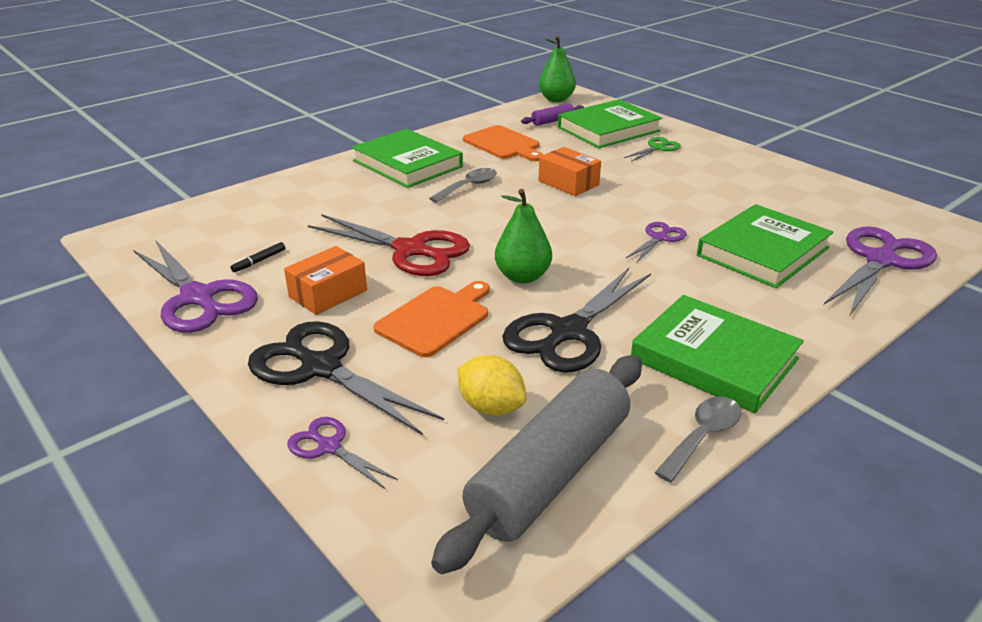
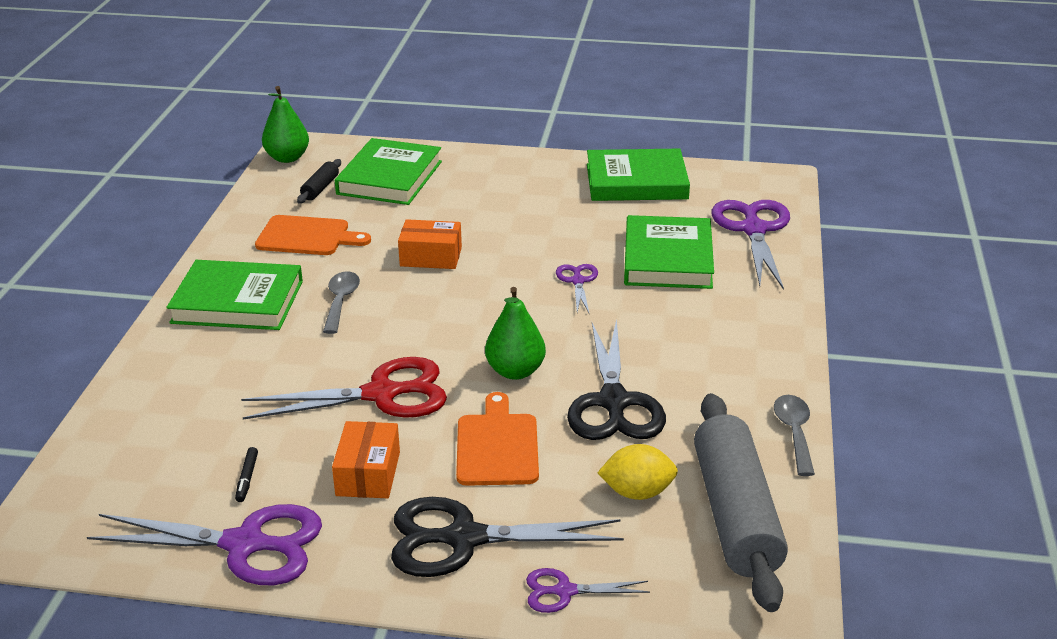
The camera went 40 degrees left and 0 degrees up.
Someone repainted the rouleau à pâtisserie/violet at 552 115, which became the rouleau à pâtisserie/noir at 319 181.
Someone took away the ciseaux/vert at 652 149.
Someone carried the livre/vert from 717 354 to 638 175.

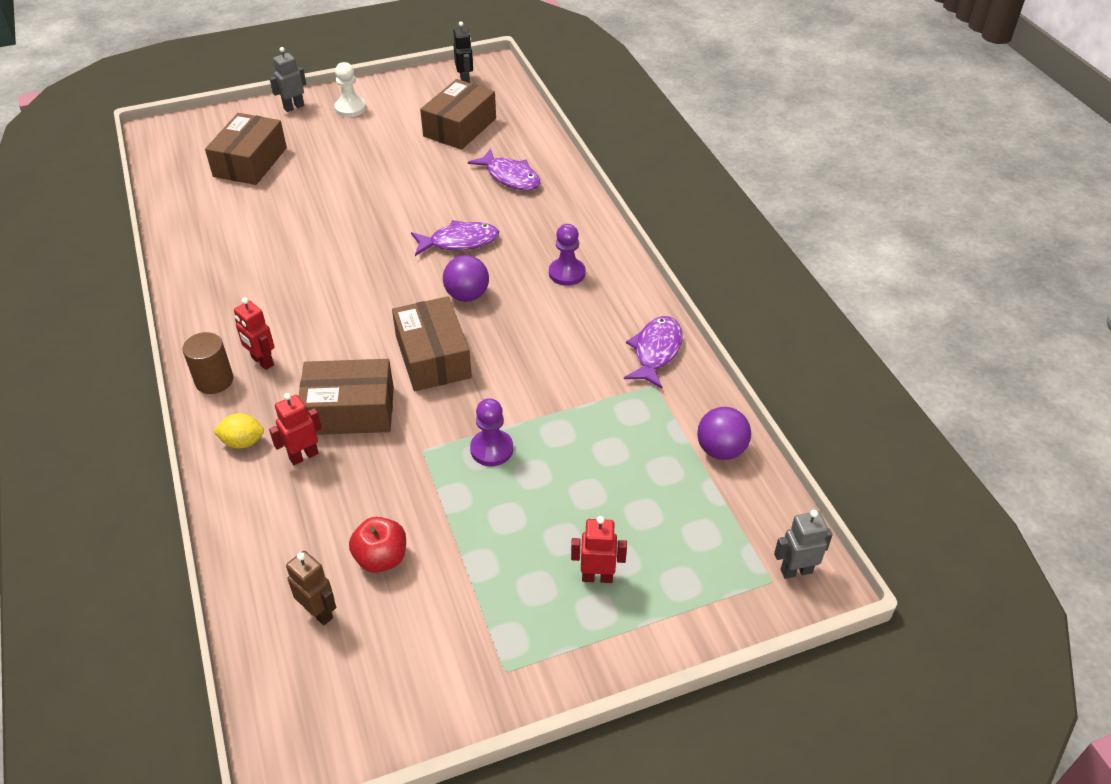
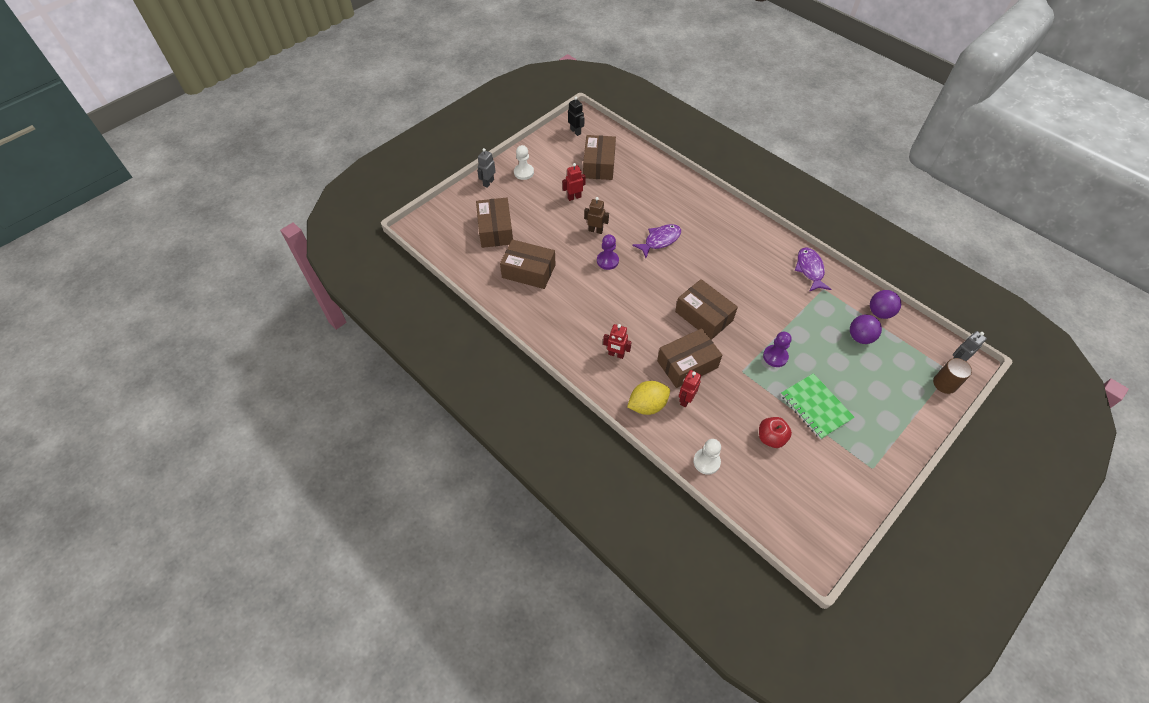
The camera went 25 degrees left and 10 degrees up.
Someone took away the poisson/violet at 504 169.
Someone carried the pion/violet from 567 255 to 608 252.
Someone carried the balle/violet from 466 278 to 866 329.
Someone carried the cylindre/marron from 208 363 to 952 376.
Someone scaled the citron/jaune at 238 431 by 1.58.
Someone carried the robot/rouge from 599 549 to 574 182.
Someone carried the robot/marron from 311 588 to 596 215.
Someone put down the boîte/marron at 528 264.
Someone put down the carnet/vert at 818 406.
Someone put down the pion/blanc at 707 457.

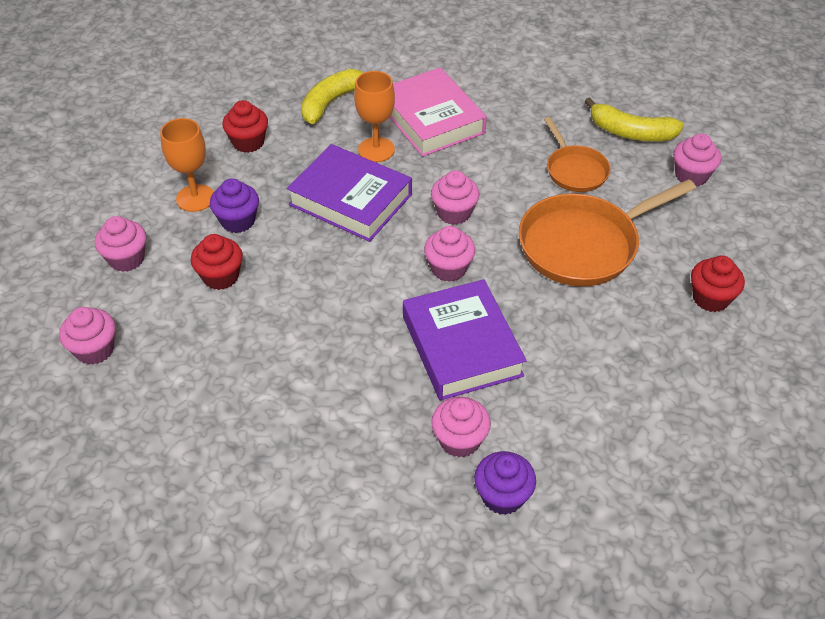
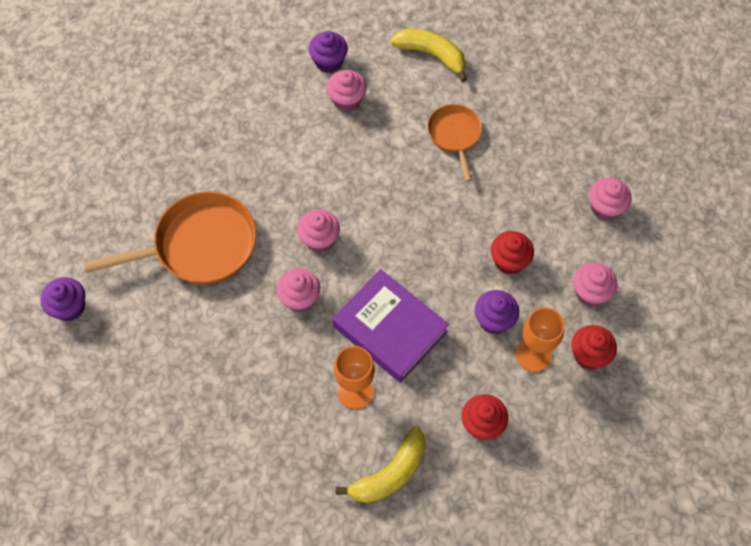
The camera went 170 degrees left and 15 degrees up.
Someone took away the livre/rose at 438 112.
Someone carried the banane/jaune from 634 119 to 428 55.
Someone carried the poêle/orange from 577 154 to 454 143.
Someone repainted the muffin/rose at 697 159, which became the muffin/violet at 63 299.
Someone carried the muffin/rouge from 718 284 to 594 347.
Someone took away the livre/violet at 465 339.

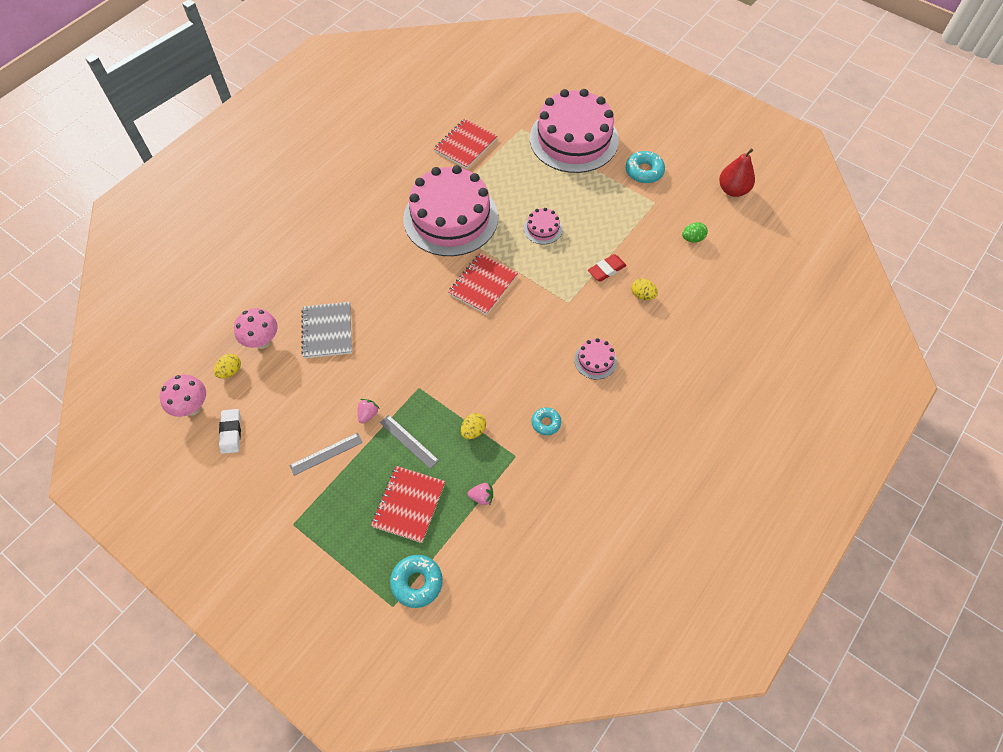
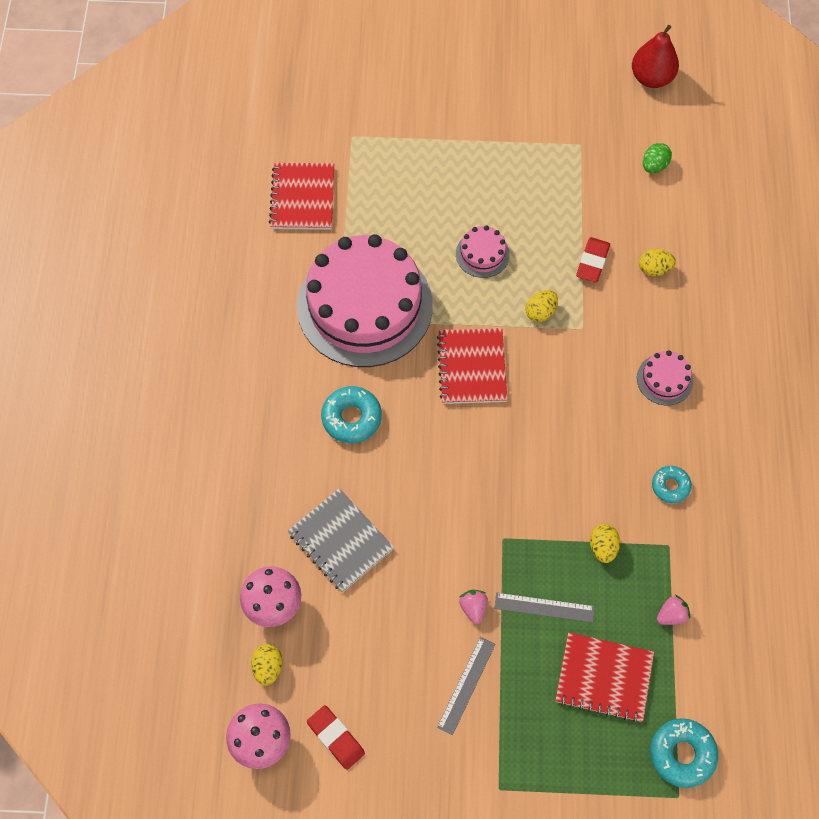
The camera went 35 degrees left and 5 degrees up.
Someone took away the gâteau/rose at 574 131.
Someone carried the beignet/turquoise from 645 167 to 351 414.
Someone repainted the gomme/blanc at 230 431, which became the gomme/rouge at 336 737.
Someone rotated the carnet/rouge at 408 504 by 60 degrees counterclockwise.
Someone put down the œuf/jaune at 542 306.

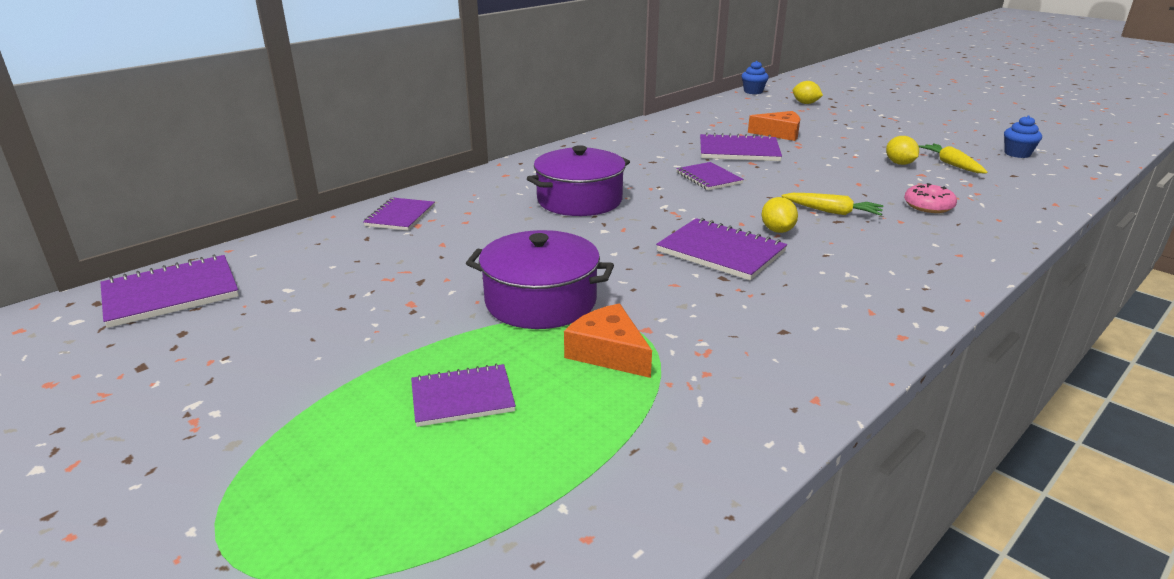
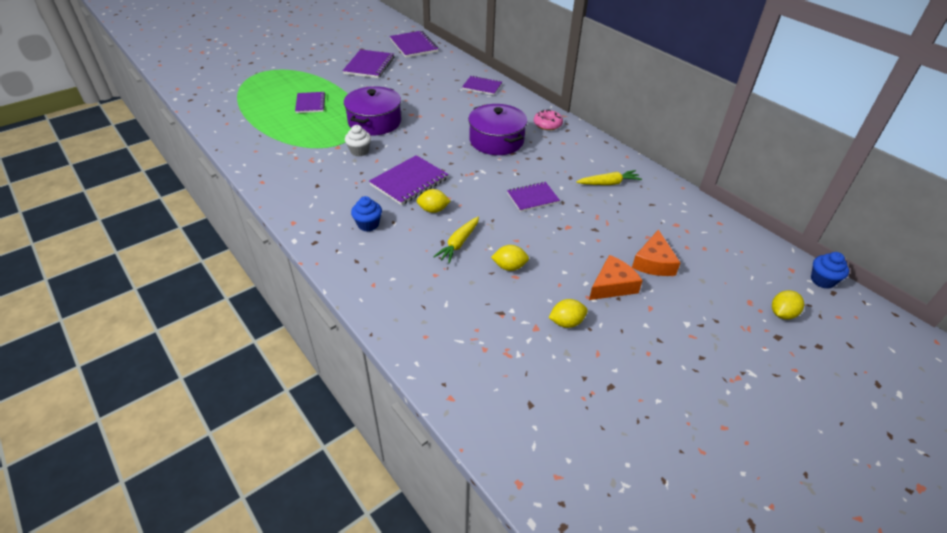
The camera went 95 degrees right and 15 degrees up.
Someone carried the muffin/bleu from 1023 137 to 366 214.
Someone carried the carnet/violet from 741 147 to 368 63.
Someone carried the carotte/jaune from 953 158 to 609 177.
Someone carried the beignet/rose from 930 198 to 548 119.
Someone carried the fromage/orange from 608 341 to 616 277.
Someone put down the muffin/blanc at 358 141.
Someone put down the citron/jaune at 510 258.

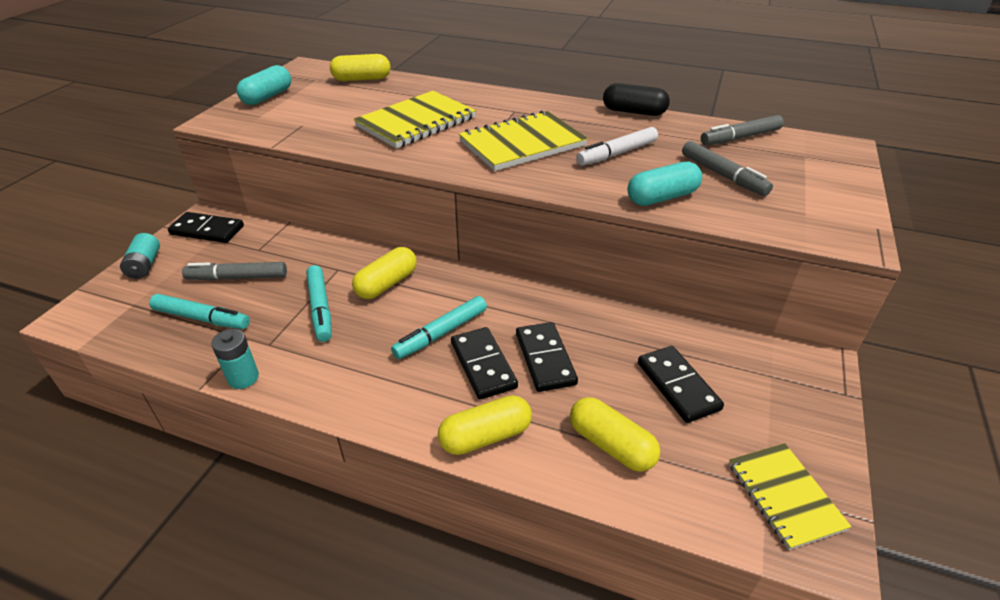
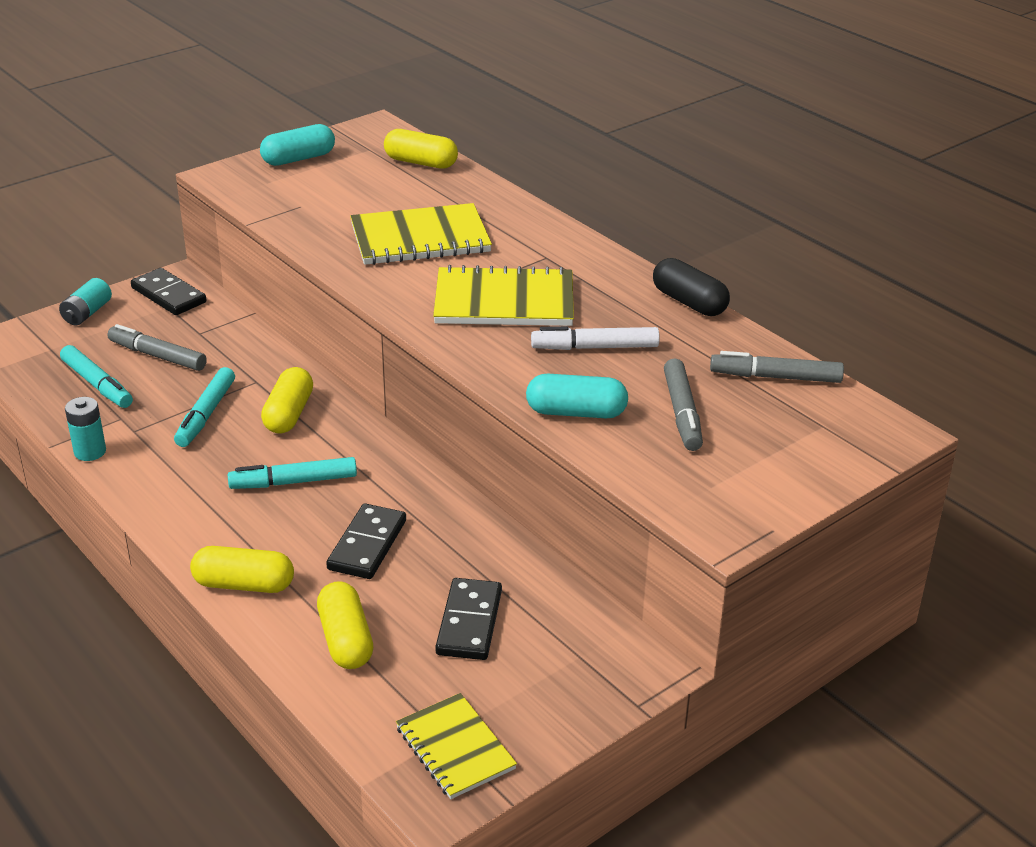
The camera went 30 degrees right and 5 degrees down.
Someone rotated the gélule/jaune at 384 273 by 60 degrees counterclockwise.
Someone took away the domino/noir at 484 363.
Someone rotated the carnet/jaune at 790 496 by 45 degrees counterclockwise.

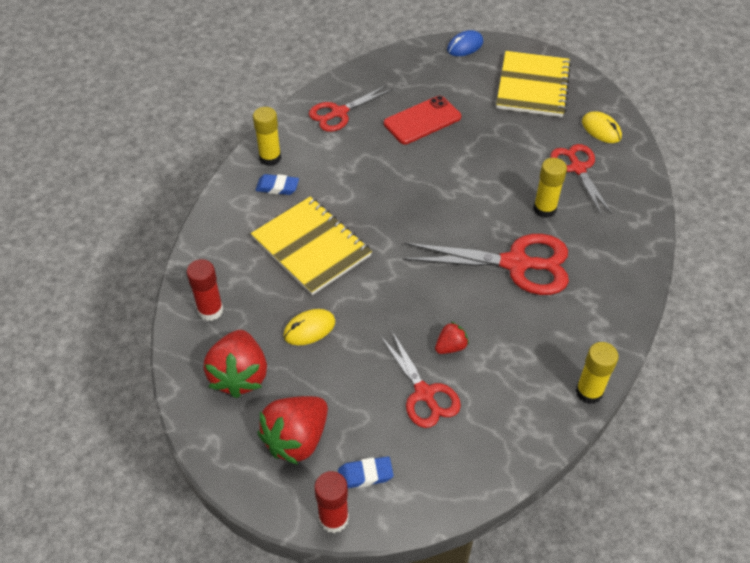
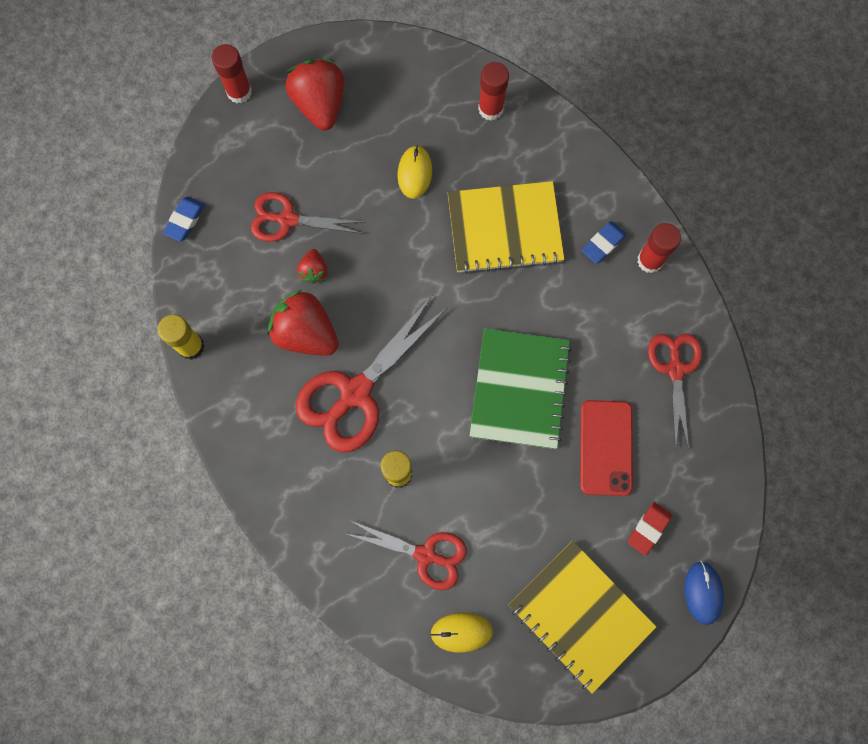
The camera went 125 degrees right and 25 degrees up.
Someone repainted the bâton de colle/jaune at 267 136, which became the bâton de colle/rouge at 659 248.
Someone carried the fraise/rouge from 235 364 to 303 322.
Someone carried the gomme/bleu from 366 472 to 184 218.
Someone put down the carnet/vert at 520 389.
Someone put down the gomme/rouge at 650 529.

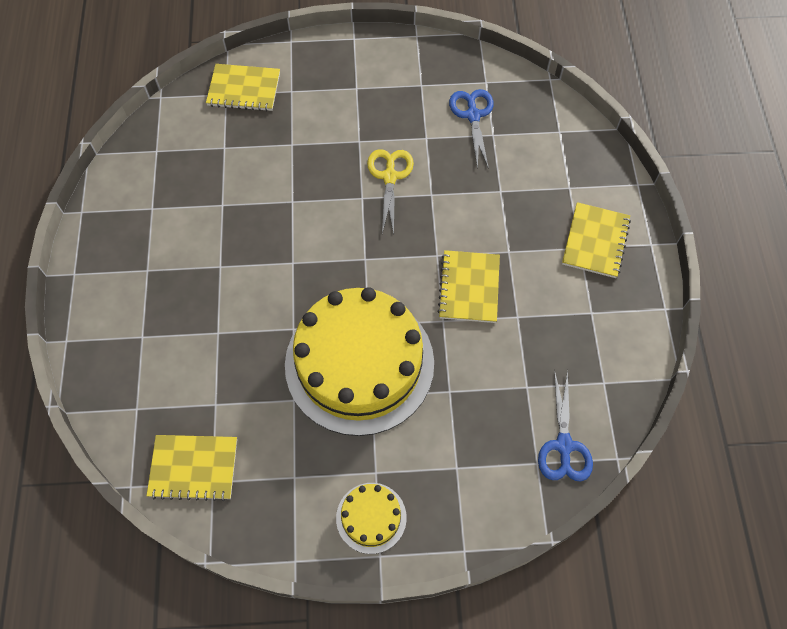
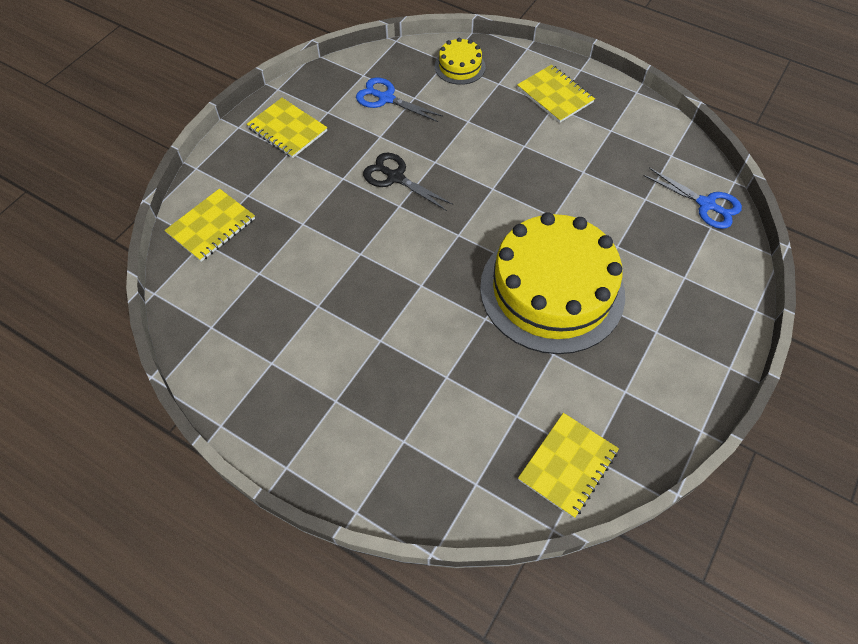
The camera went 55 degrees left and 5 degrees down.
Someone repainted the ciseaux/jaune at 390 191, which became the ciseaux/noir at 408 182.
Someone carried the carnet/jaune from 468 286 to 287 128.
Someone carried the gâteau/jaune from 371 518 to 460 61.

